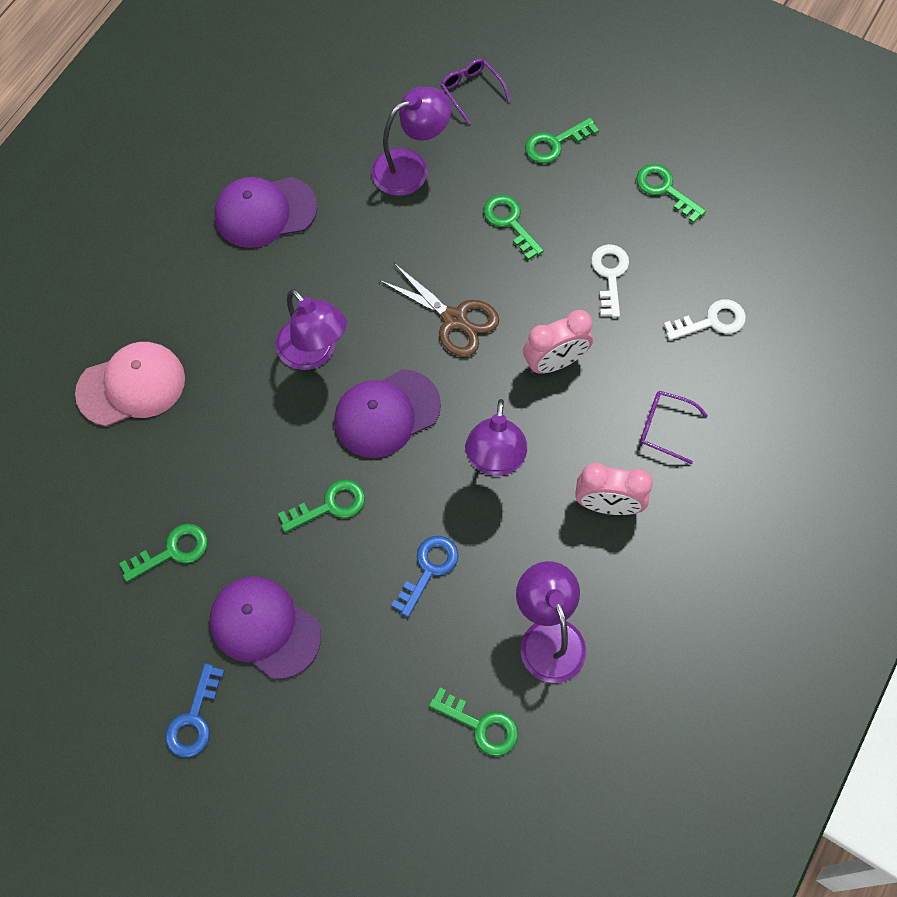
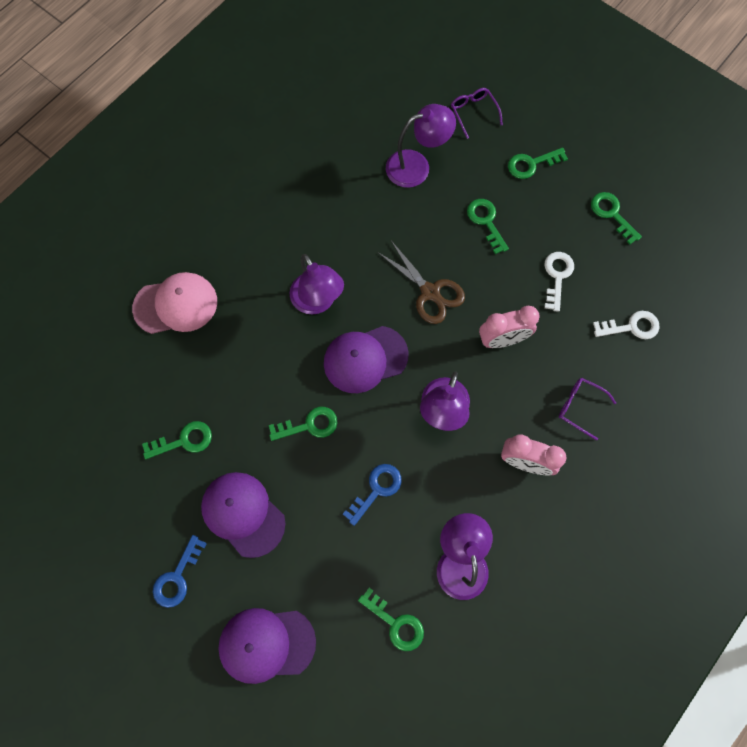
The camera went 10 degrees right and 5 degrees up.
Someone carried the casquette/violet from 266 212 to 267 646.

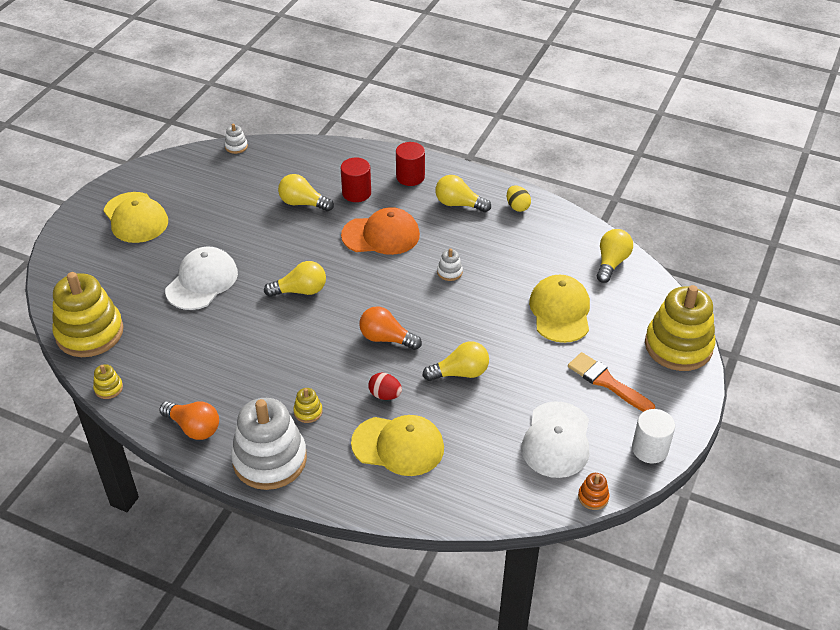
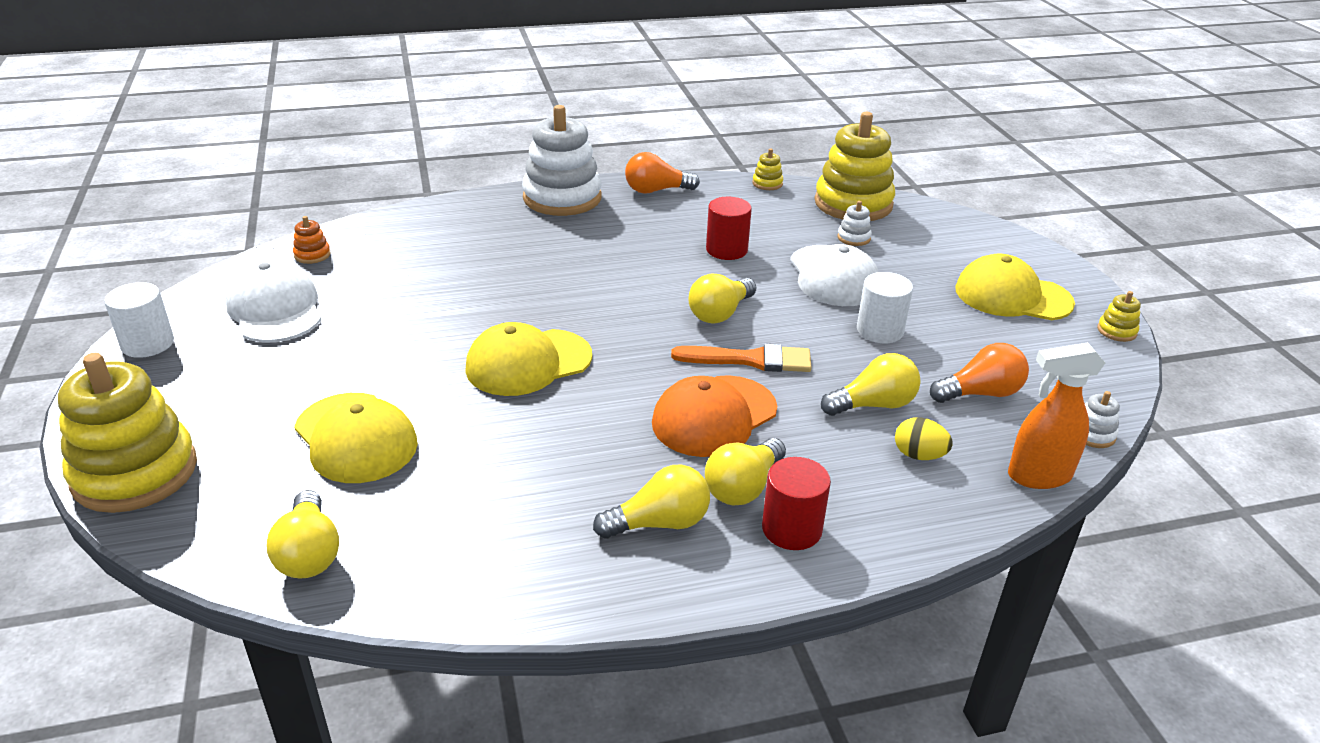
The camera went 140 degrees right and 10 degrees down.
Someone carried the cylindre/rouge from 356 180 to 729 228.
Someone carried the œuf/jaune from 519 199 to 924 438.
Someone carried the jouet à empiler/blanc from 450 265 to 854 223.
Someone carried the ampoule/orange from 390 328 to 979 373.
Someone carried the ampoule/jaune from 456 361 to 745 472.
Someone carried the pinceau/orange from 611 382 to 741 358.
Someone took away the œuf/rouge at 385 386.
Someone carried the jouet à empiler/jaune from 308 405 to 1119 316.
Someone carried the casquette/jaune from 397 445 to 528 359.
Someone carried the jouet à empiler/orange from 593 491 to 312 240.
Someone put down the cylindre/blanc at 885 307.
Someone put down the vaporisateur/orange at 1056 415.

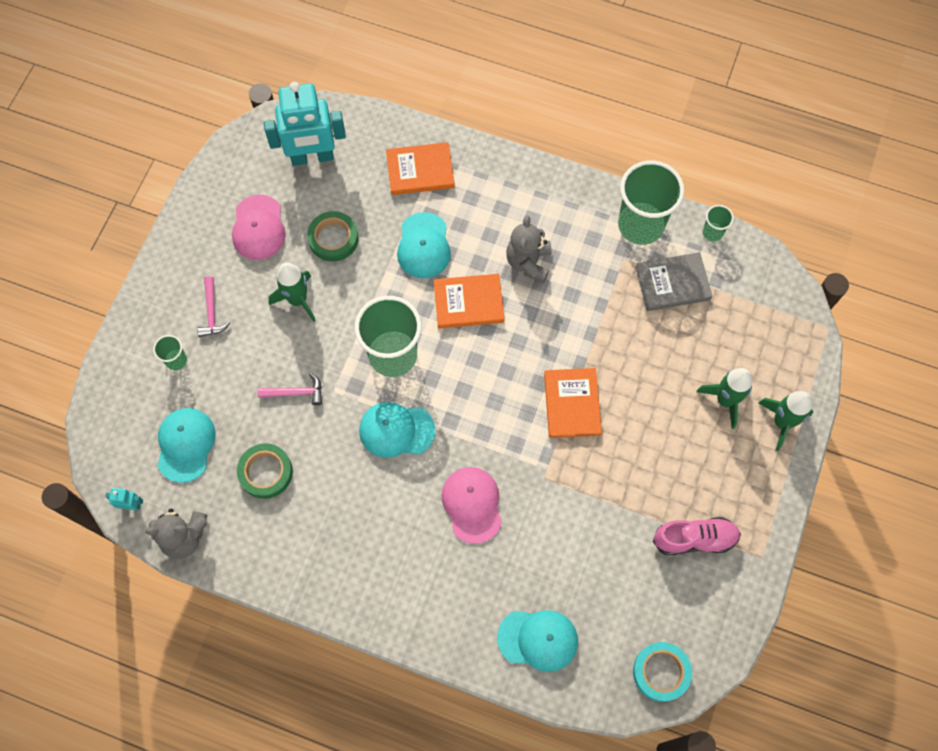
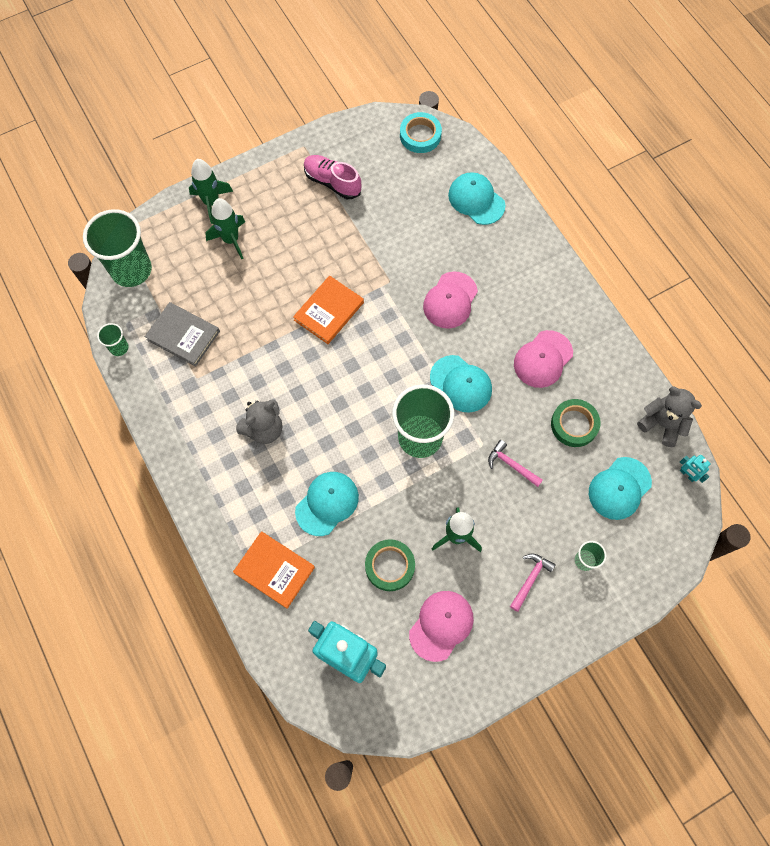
The camera went 140 degrees left and 0 degrees up.
Someone carried the gobelet/vert from 651 203 to 117 248.
Someone took away the livre/orange at 469 301.
Someone put down the casquette/rose at 543 359.

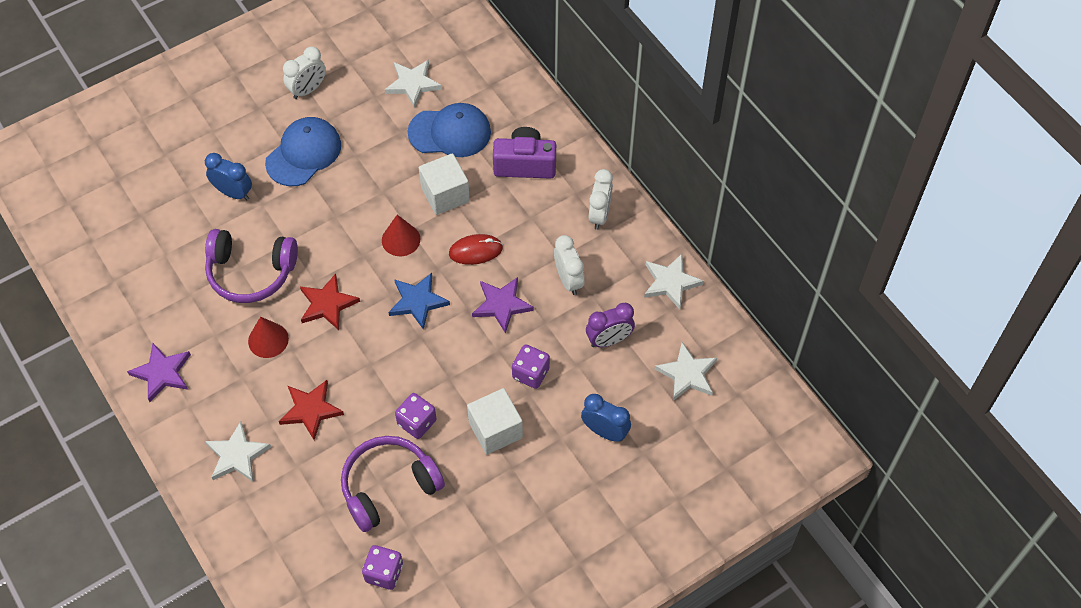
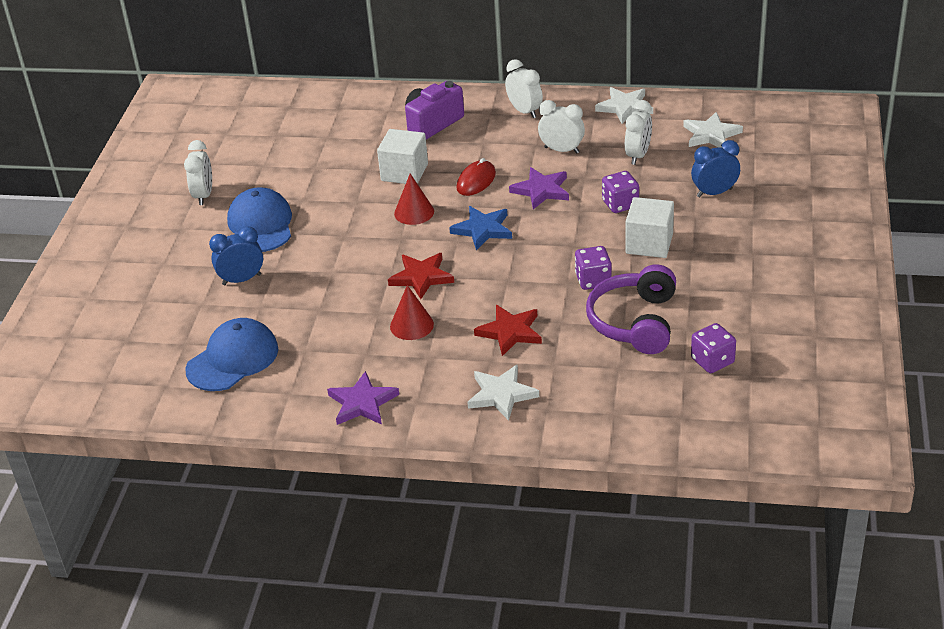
The camera went 45 degrees left and 20 degrees down.
Someone took away the étoile/blanc at 413 84.
Someone carried the casquette/bleu from 449 130 to 231 354.
Someone took away the casque audio/violet at 251 266.
Someone repainted the réveil/violet at 610 325, which became the réveil/blanc at 638 132.

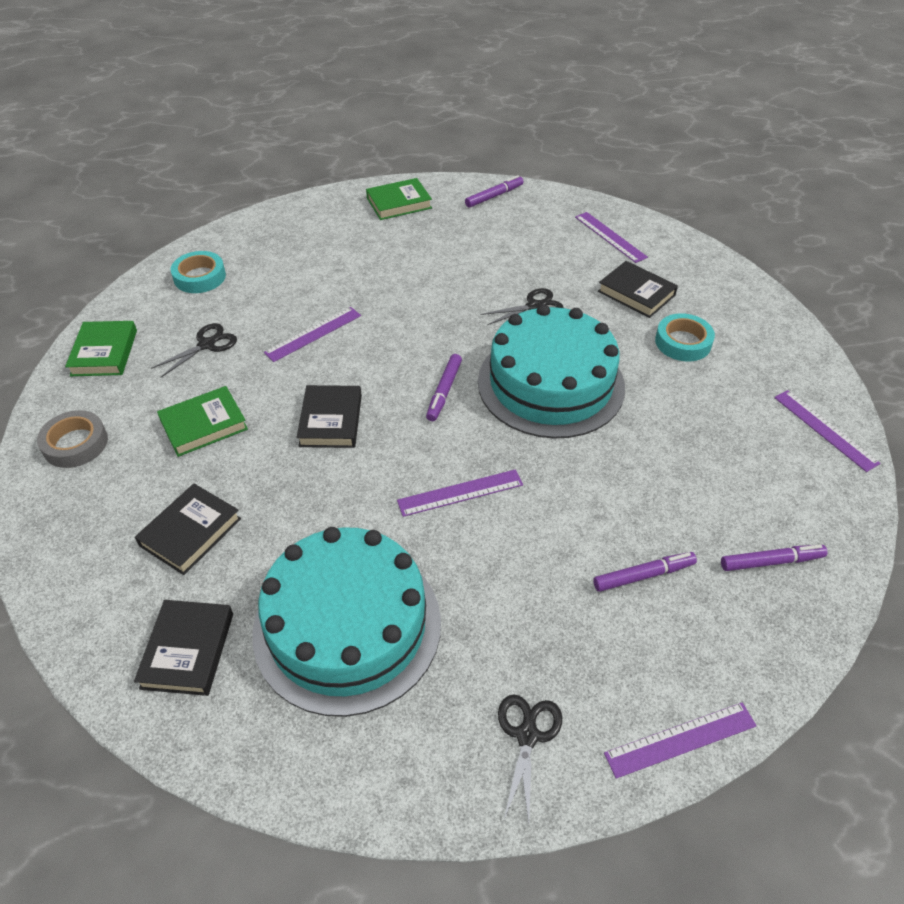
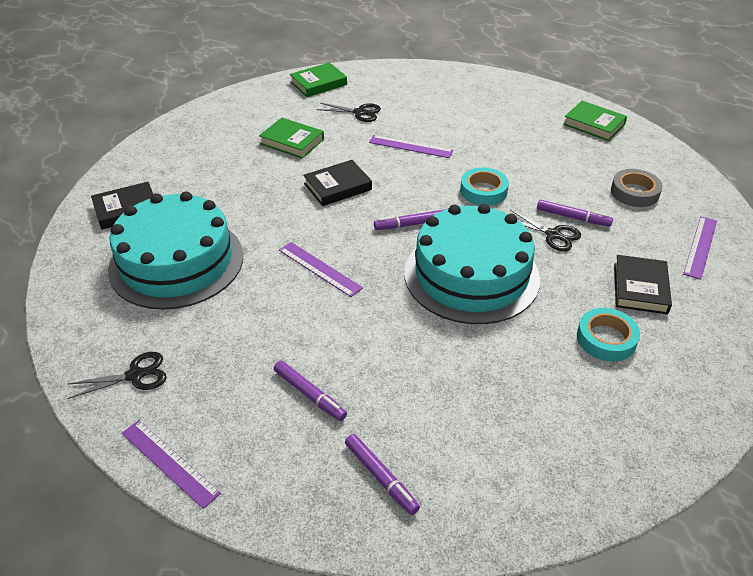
The camera went 60 degrees right and 5 degrees down.
Someone carried the feutre/violet from 494 191 to 575 213.
Someone carried the ruban adhésif/turquoise from 198 272 to 484 186.
Someone took away the règle/violet at 827 431.
Someone carried the ruban adhésif/gris from 72 439 to 637 188.
Someone took away the livre/noir at 188 529.

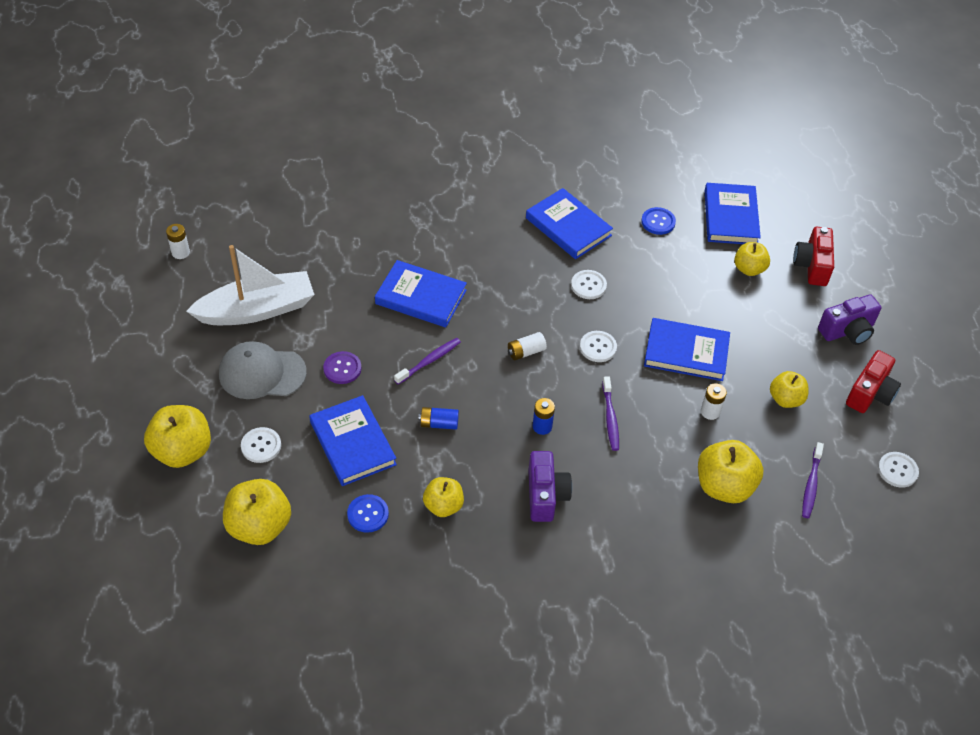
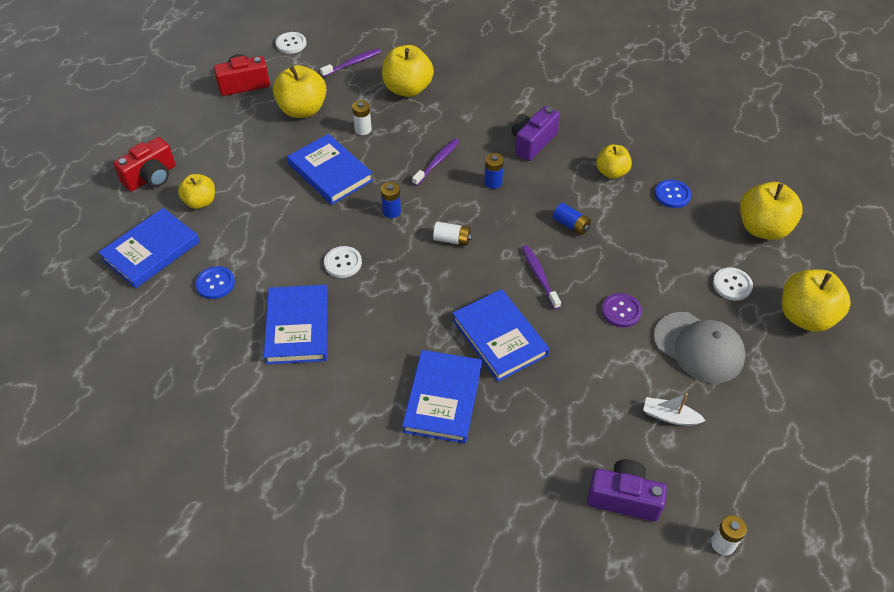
The camera went 140 degrees left and 0 degrees up.
Someone scaled the bateau/blanc at 250 285 by 0.42.
Someone carried the appareil photo/violet from 849 319 to 627 490.
Someone swapped the bouton/blanc at 598 346 for the pile/bleu at 391 200.
Someone rotated the brosse à dents/violet at 427 361 by 75 degrees clockwise.
Someone scaled the pomme/jaune at 789 389 by 1.61.
Someone carried the livre/bleu from 353 440 to 442 397.

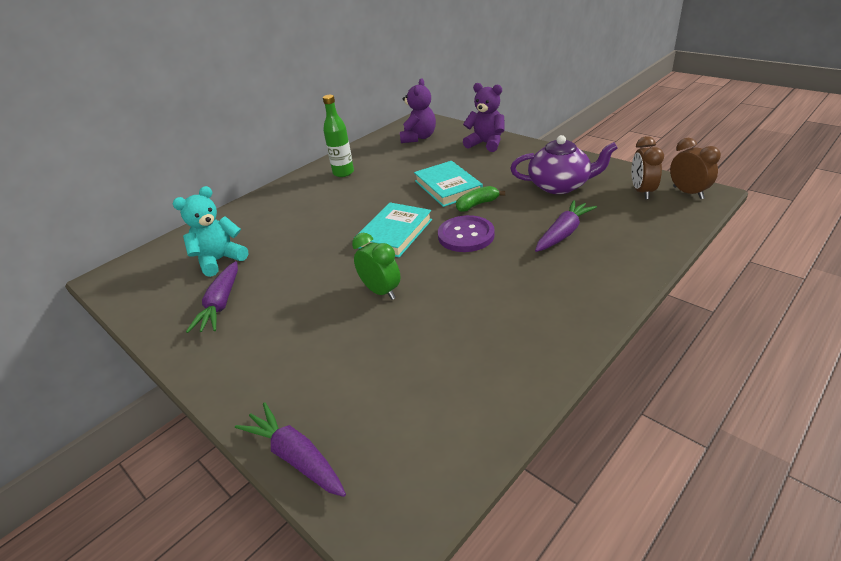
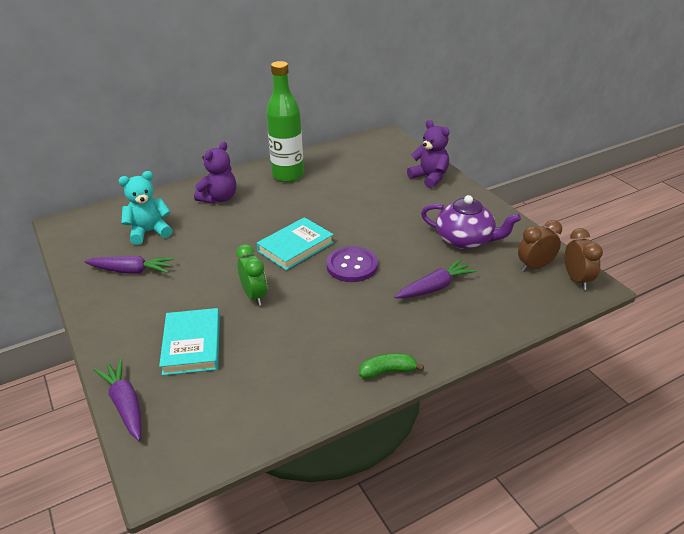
The camera went 15 degrees right and 0 degrees up.
Someone carried the ours en peluche/violet from 418 111 to 215 173.
Someone scaled the bouteille/vert at 338 136 by 1.58.
Someone rotated the réveil/marron at 647 167 by 45 degrees clockwise.
Someone carried the livre/turquoise from 448 184 to 189 342.
Someone carried the banane/vert from 480 199 to 391 366.
Someone rotated the carotte/violet at 212 297 by 105 degrees counterclockwise.

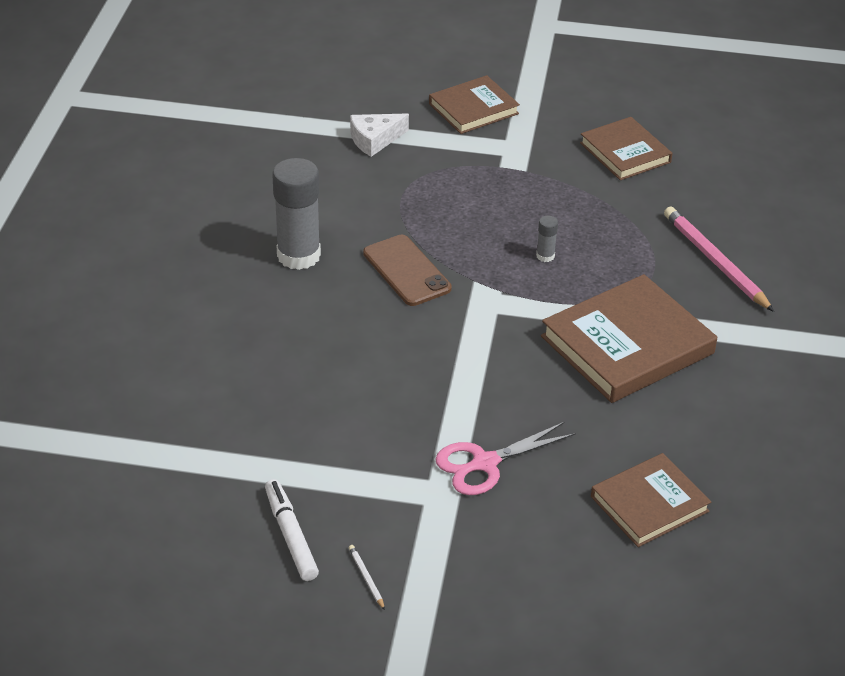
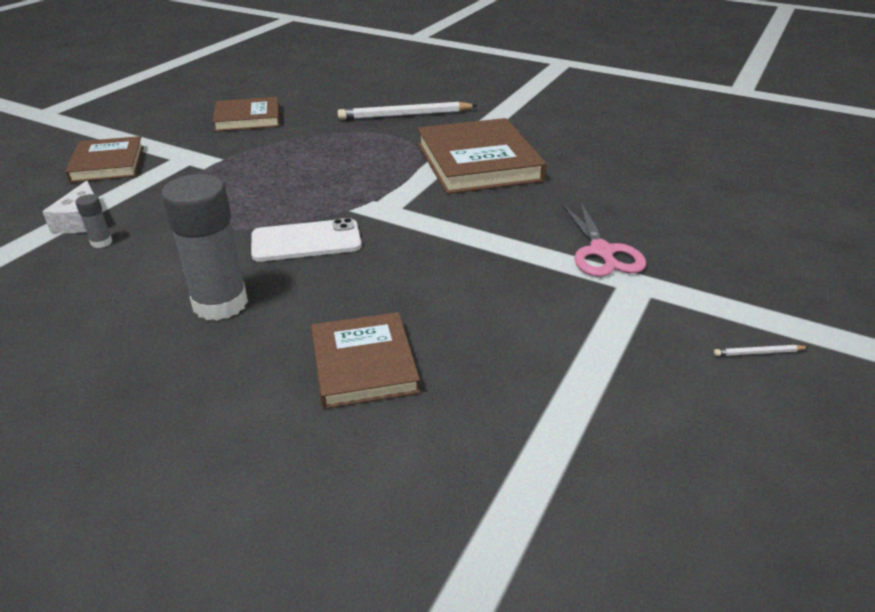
The camera went 70 degrees left and 5 degrees down.
Someone repainted the crayon/rose at 719 259, which became the crayon/blanc at 408 111.
Someone carried the bâton de colle/gris from 547 239 to 93 221.
Someone repainted the téléphone/marron at 407 270, which became the téléphone/blanc at 306 240.
Someone carried the livre/marron from 651 500 to 365 360.
Someone took away the feutre/blanc at 292 530.

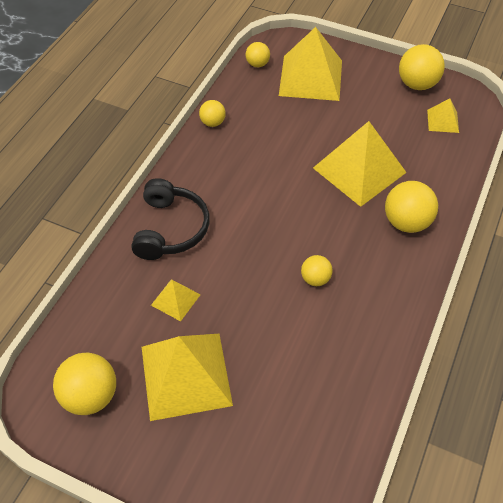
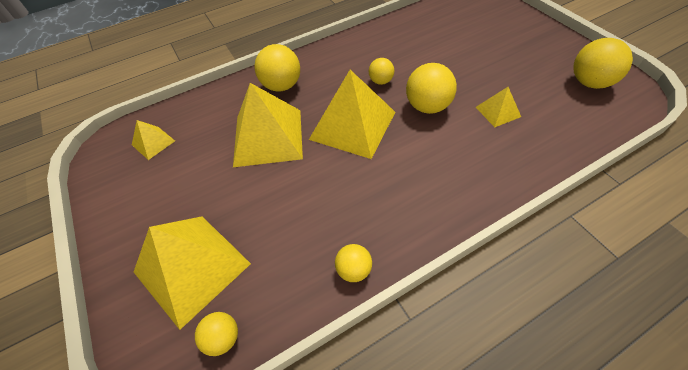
The camera went 140 degrees left and 0 degrees up.
Someone carried the balle/jaune from 422 67 to 431 88.
Someone took away the casque audio/noir at 170 219.
Someone carried the pyramide/jaune from 187 377 to 352 114.

